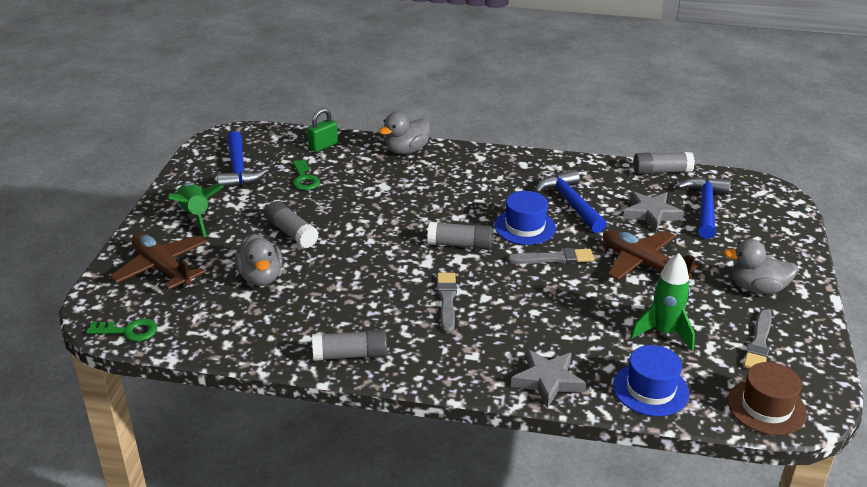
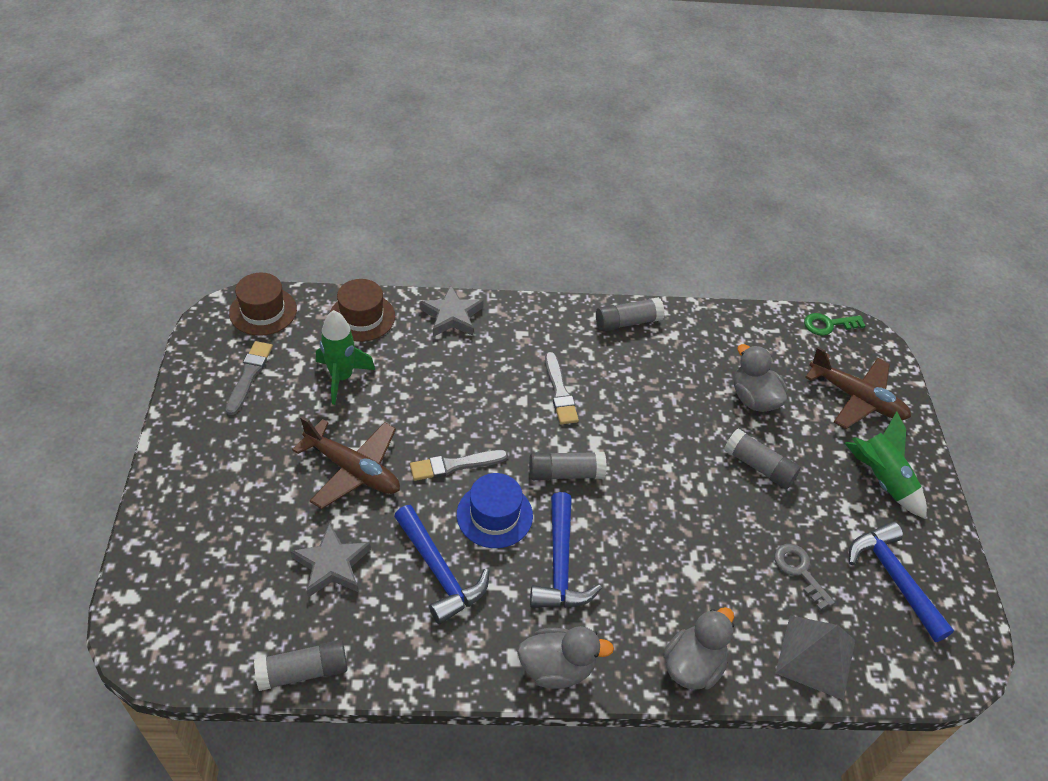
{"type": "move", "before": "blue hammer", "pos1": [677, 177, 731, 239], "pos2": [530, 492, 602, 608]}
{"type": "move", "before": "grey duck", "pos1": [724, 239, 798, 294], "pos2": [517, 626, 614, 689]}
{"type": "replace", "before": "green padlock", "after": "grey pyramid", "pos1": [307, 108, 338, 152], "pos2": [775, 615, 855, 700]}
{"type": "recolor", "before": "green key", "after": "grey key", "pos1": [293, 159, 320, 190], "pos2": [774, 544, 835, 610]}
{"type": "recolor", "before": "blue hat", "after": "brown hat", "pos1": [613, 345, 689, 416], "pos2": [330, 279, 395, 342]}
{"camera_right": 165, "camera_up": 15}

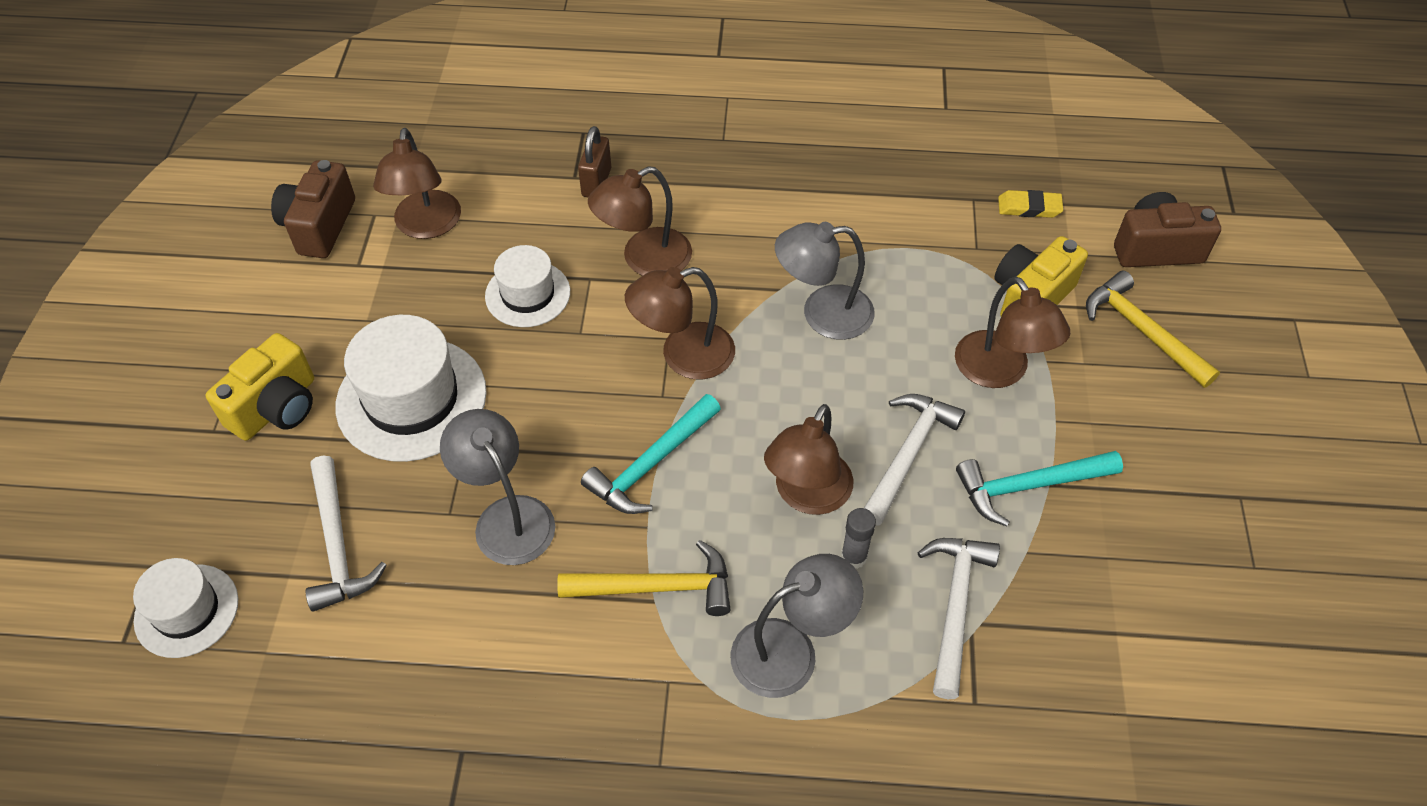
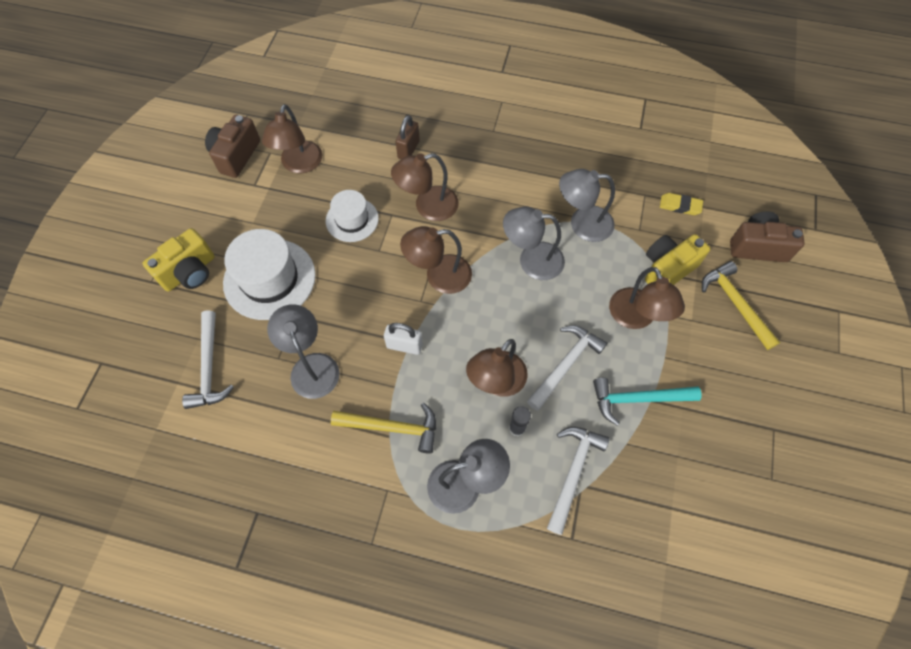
{"type": "delete", "before": "white hat", "pos1": [133, 558, 238, 658]}
{"type": "insert", "after": "grey lamp", "pos2": [559, 169, 615, 242]}
{"type": "replace", "before": "turquoise hammer", "after": "white padlock", "pos1": [581, 394, 721, 514], "pos2": [384, 323, 423, 355]}
{"camera_right": 10, "camera_up": 10}

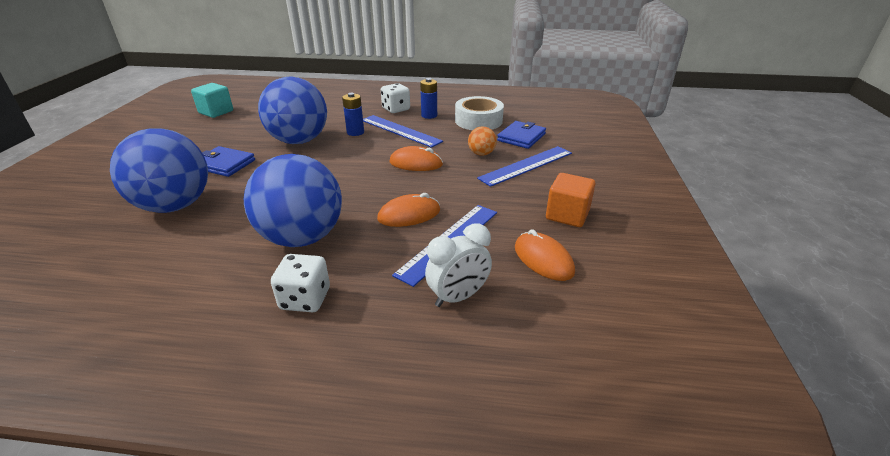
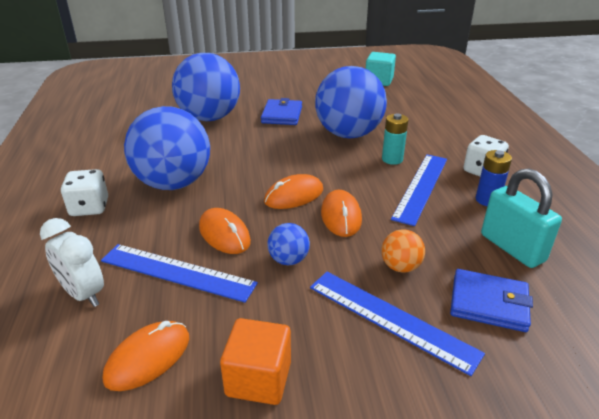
{"type": "insert", "after": "orange mouse", "pos2": [264, 174, 323, 209]}
{"type": "insert", "after": "blue ball", "pos2": [267, 223, 310, 265]}
{"type": "replace", "before": "white tape", "after": "turquoise padlock", "pos1": [455, 96, 504, 130], "pos2": [481, 168, 562, 268]}
{"type": "recolor", "before": "blue battery", "after": "turquoise battery", "pos1": [342, 93, 364, 136], "pos2": [382, 113, 408, 165]}
{"camera_right": 75, "camera_up": 0}

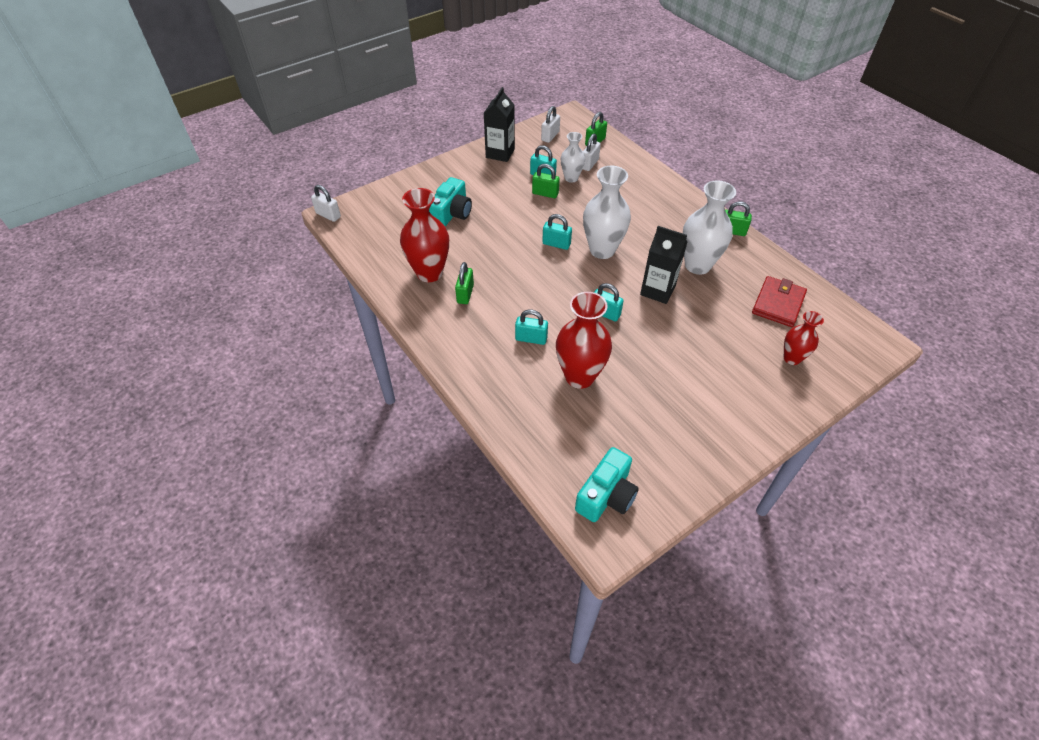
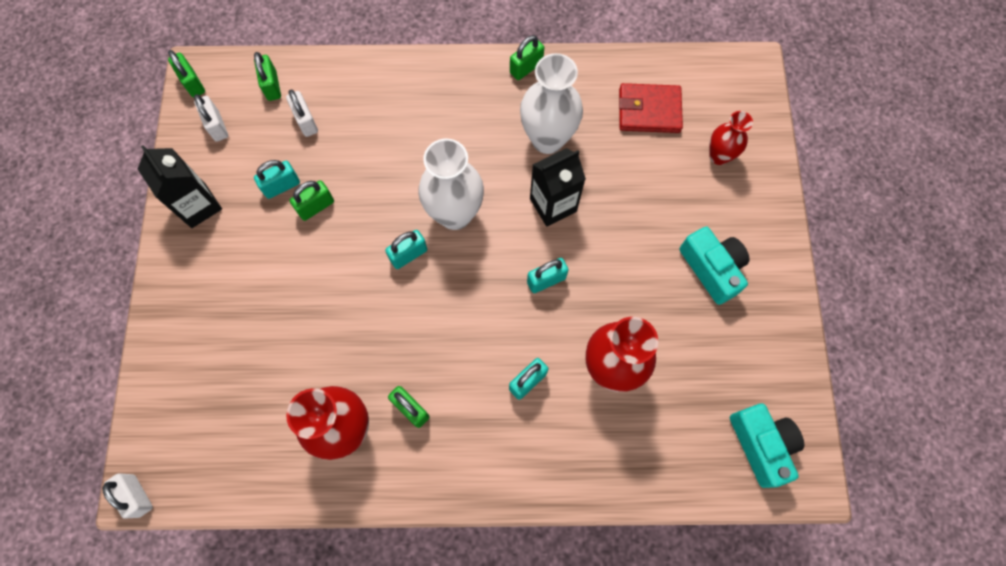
{"type": "delete", "before": "white vase", "pos1": [561, 132, 585, 183]}
{"type": "insert", "after": "green padlock", "pos2": [168, 50, 205, 98]}
{"type": "move", "before": "turquoise camera", "pos1": [429, 177, 472, 227], "pos2": [679, 227, 749, 305]}
{"type": "rotate", "before": "white padlock", "pos1": [311, 185, 341, 222], "pos2": [102, 473, 153, 519], "turn": 75}
{"type": "rotate", "before": "red wallet", "pos1": [752, 276, 807, 327], "pos2": [619, 83, 683, 133], "turn": -60}
{"camera_right": -55, "camera_up": 20}

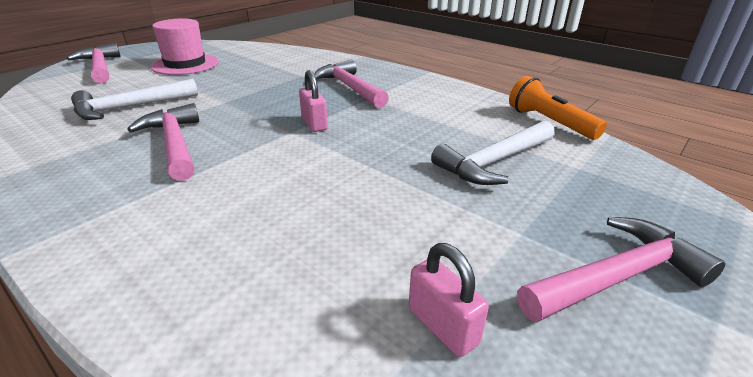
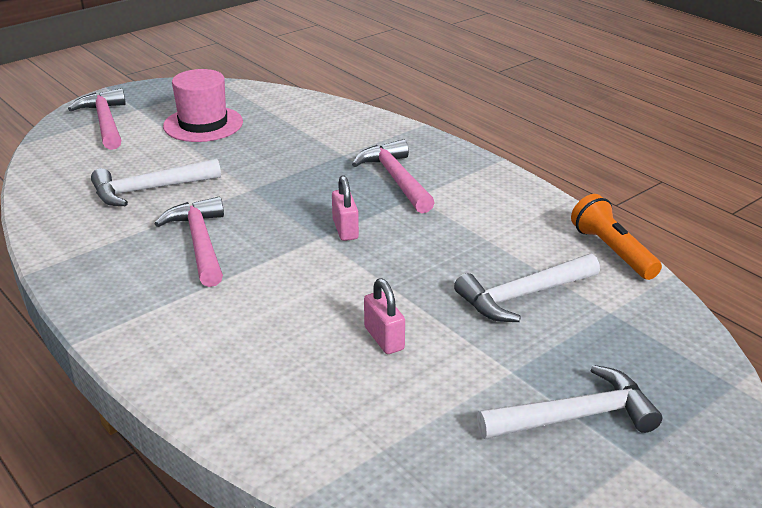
{"type": "move", "before": "pink padlock", "pos1": [409, 243, 489, 357], "pos2": [364, 278, 405, 354]}
{"type": "recolor", "before": "pink hammer", "after": "white hammer", "pos1": [517, 217, 725, 322], "pos2": [477, 365, 662, 439]}
{"camera_right": 10, "camera_up": 0}

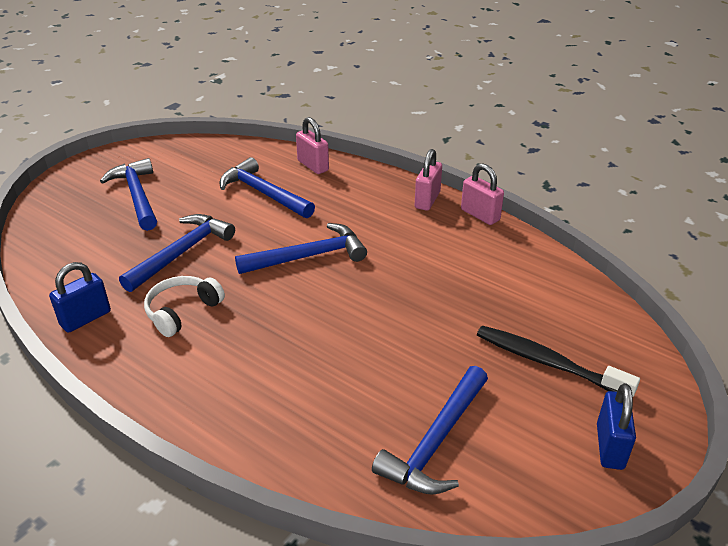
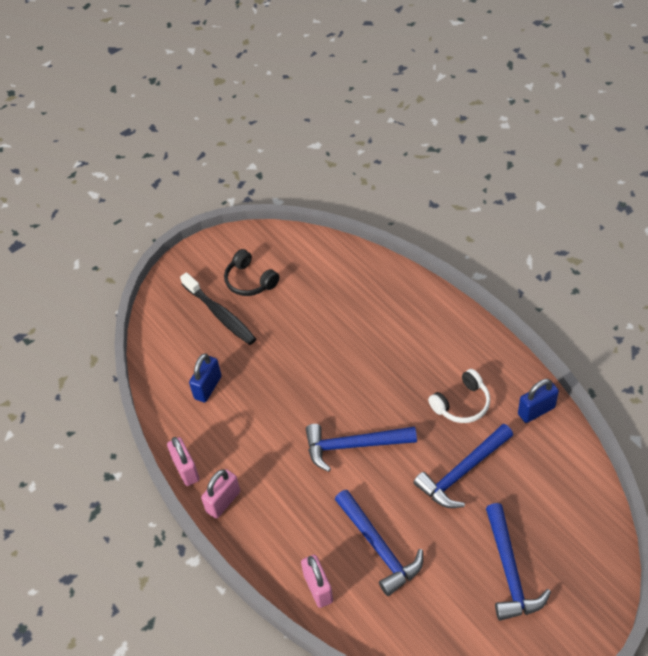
{"type": "delete", "before": "blue hammer", "pos1": [372, 366, 488, 495]}
{"type": "insert", "after": "black headphones", "pos2": [224, 249, 280, 296]}
{"type": "move", "before": "blue padlock", "pos1": [597, 383, 636, 470], "pos2": [189, 353, 222, 402]}
{"camera_right": -160, "camera_up": 15}

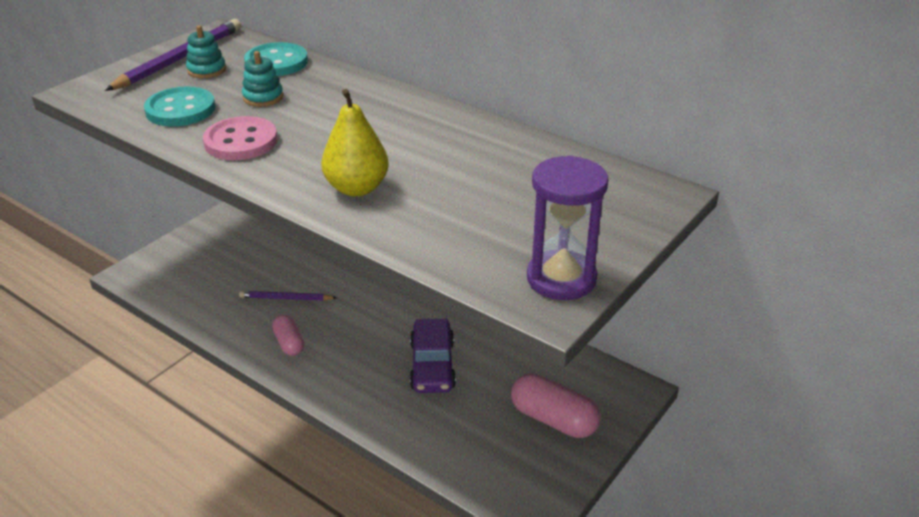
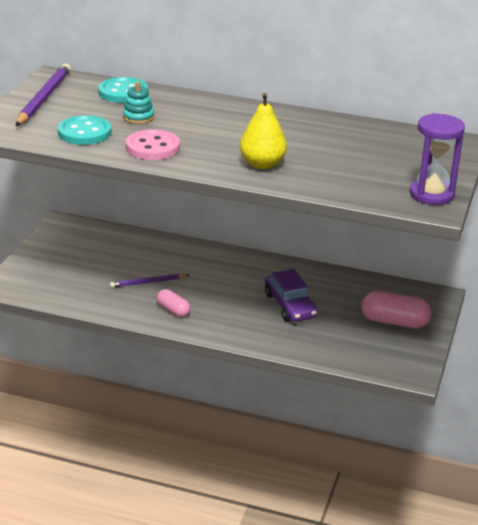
{"type": "delete", "before": "turquoise stacking toy", "pos1": [186, 25, 226, 78]}
{"camera_right": -20, "camera_up": -5}

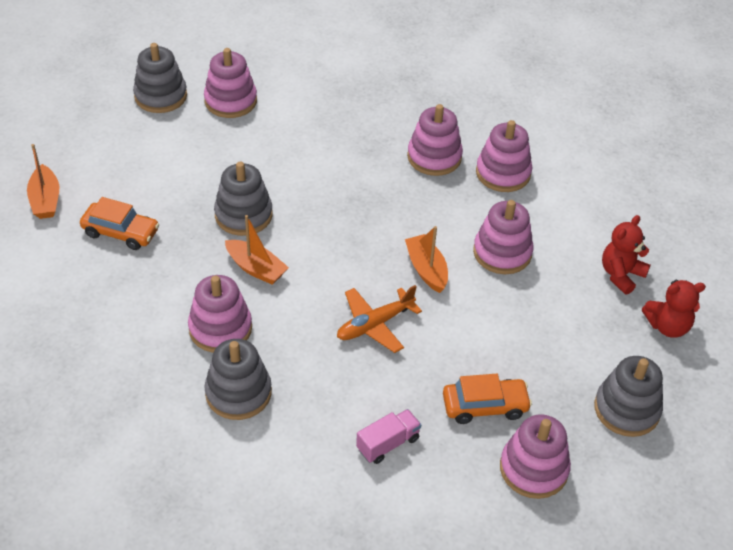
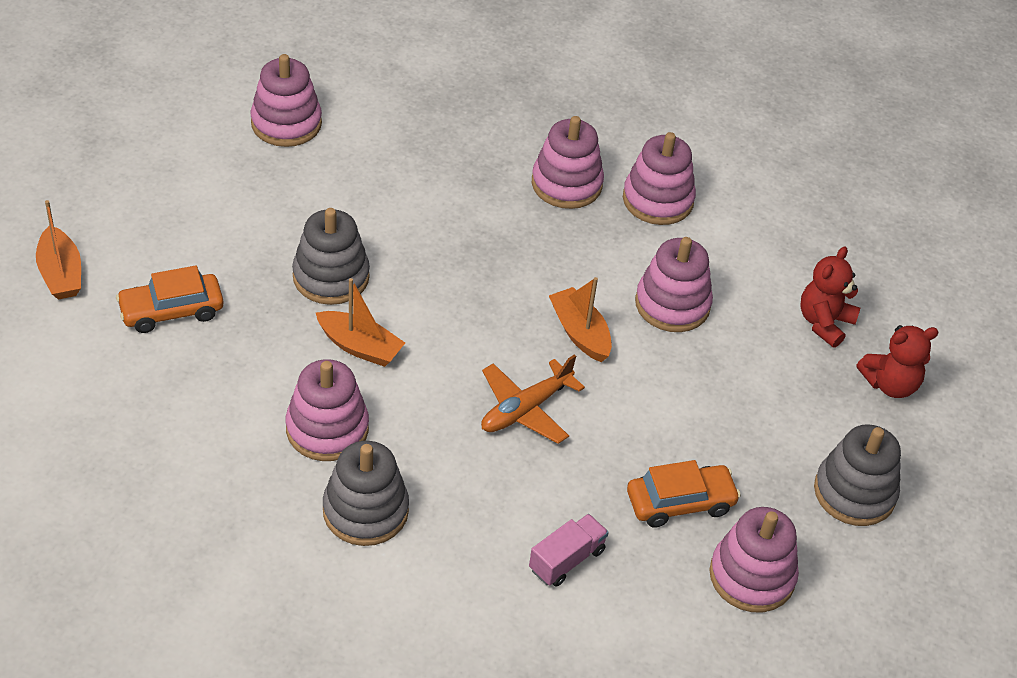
{"type": "delete", "before": "grey stacking toy", "pos1": [133, 43, 187, 113]}
{"type": "rotate", "before": "orange car", "pos1": [80, 197, 159, 250], "pos2": [116, 266, 224, 333], "turn": 150}
{"camera_right": -10, "camera_up": 0}

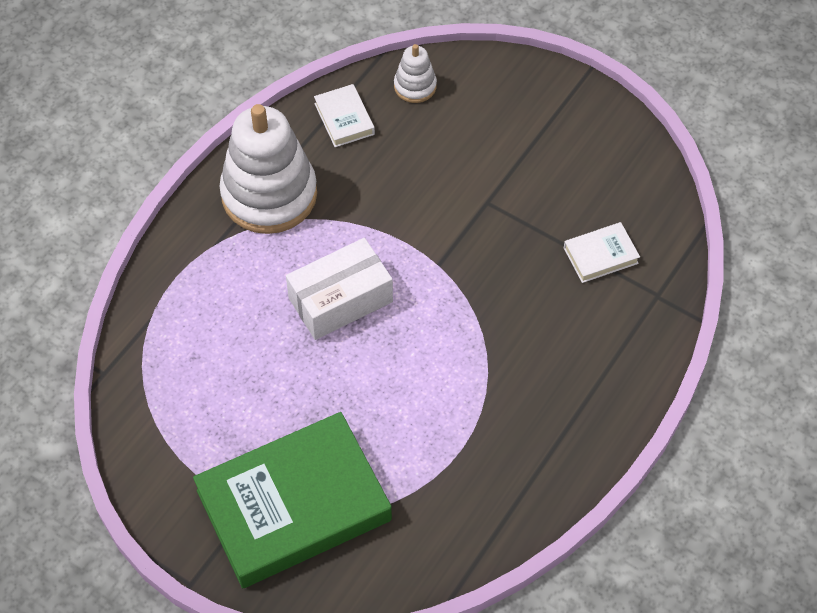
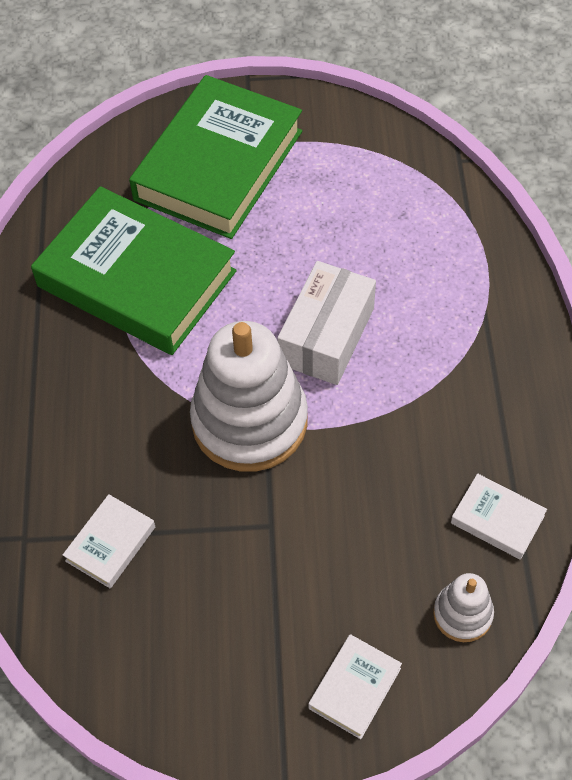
{"type": "insert", "after": "green book", "pos2": [31, 186, 237, 355]}
{"type": "insert", "after": "white book", "pos2": [308, 634, 402, 739]}
{"type": "move", "before": "white stacking toy", "pos1": [219, 104, 317, 234], "pos2": [190, 321, 308, 472]}
{"camera_right": 145, "camera_up": 0}

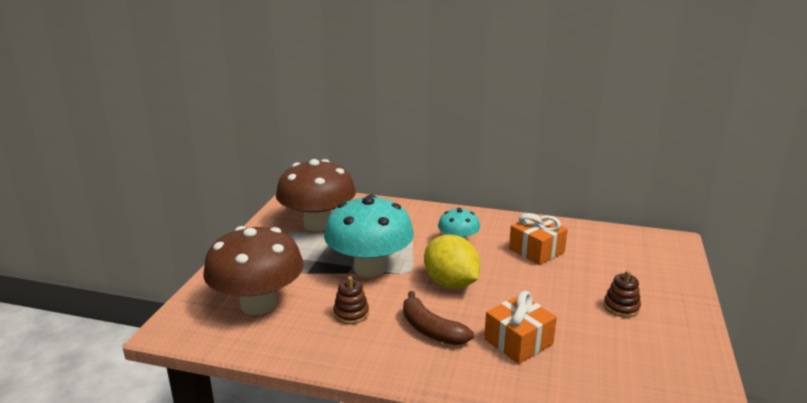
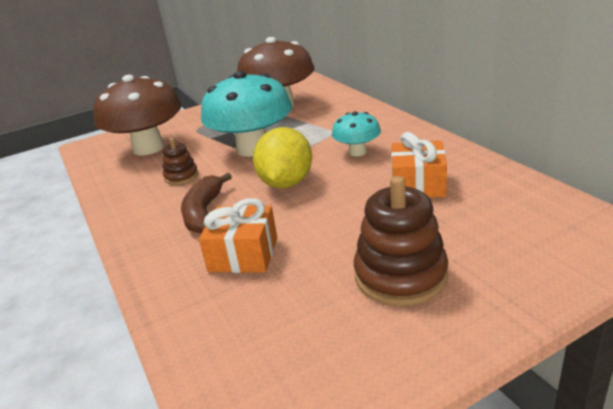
{"type": "resize", "before": "brown stacking toy", "pos1": [604, 270, 641, 318], "pos2": [354, 176, 448, 306], "scale": 1.85}
{"camera_right": 50, "camera_up": 5}

